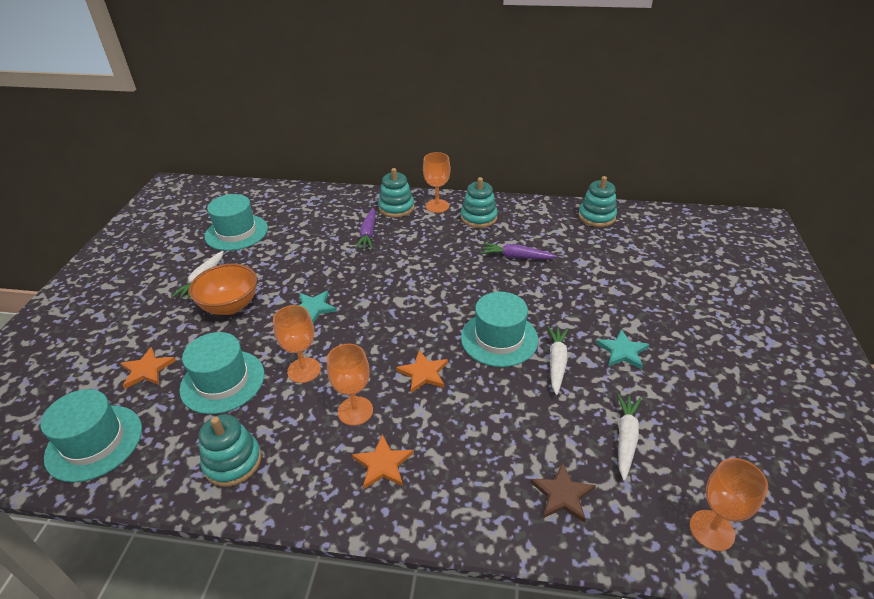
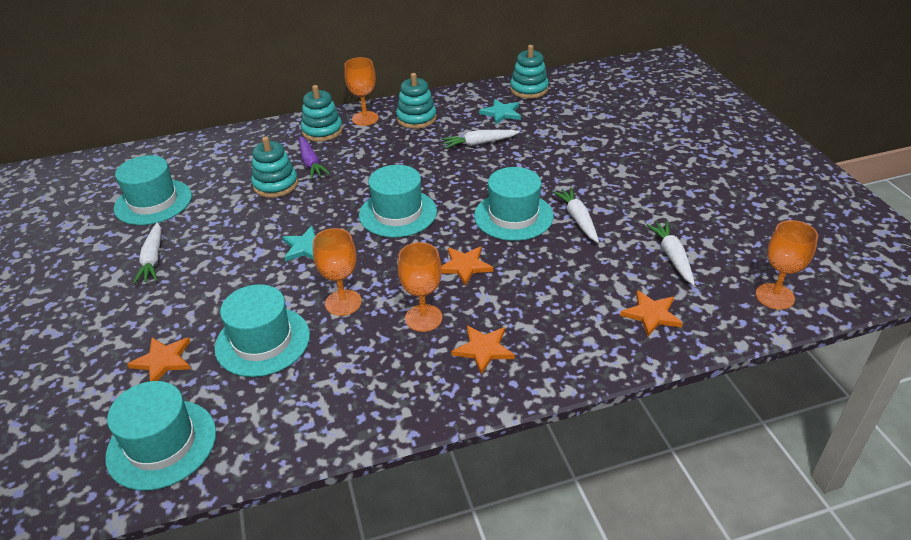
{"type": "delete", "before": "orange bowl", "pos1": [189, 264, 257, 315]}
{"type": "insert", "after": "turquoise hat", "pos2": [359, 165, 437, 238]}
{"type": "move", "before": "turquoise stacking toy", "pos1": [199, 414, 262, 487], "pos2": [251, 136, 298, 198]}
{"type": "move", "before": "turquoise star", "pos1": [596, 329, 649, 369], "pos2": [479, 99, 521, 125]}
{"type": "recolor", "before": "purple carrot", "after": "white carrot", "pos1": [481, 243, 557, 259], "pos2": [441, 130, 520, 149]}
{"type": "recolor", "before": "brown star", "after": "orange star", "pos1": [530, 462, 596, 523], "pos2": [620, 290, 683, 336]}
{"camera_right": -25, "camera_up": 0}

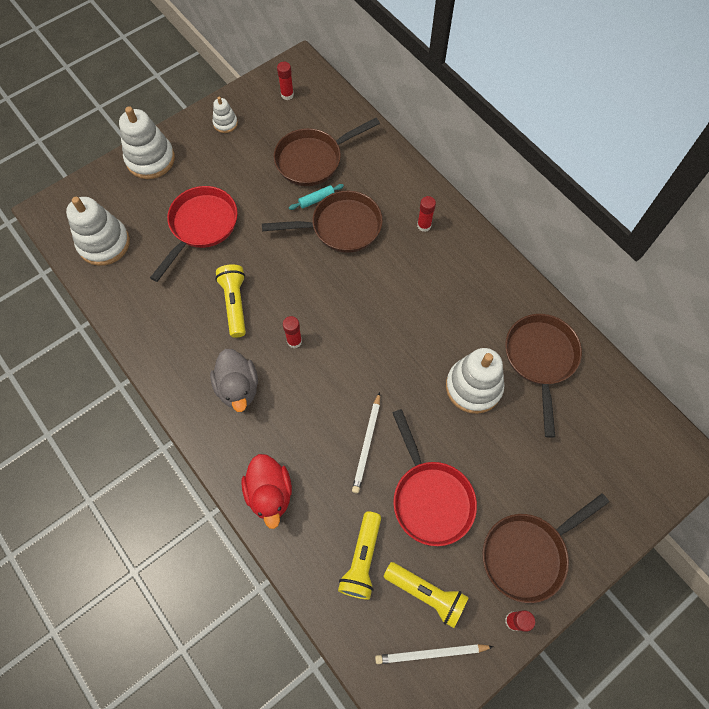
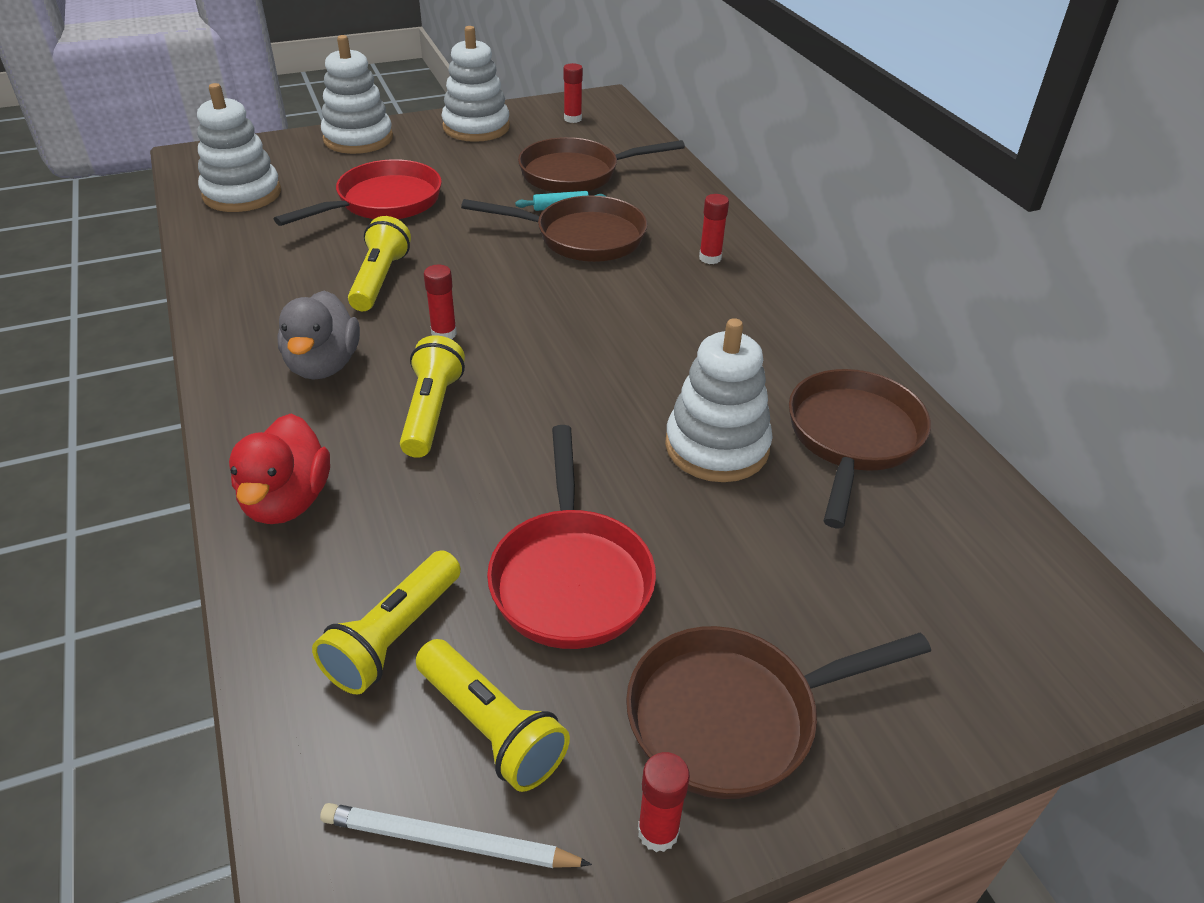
{"type": "delete", "before": "white pencil", "pos1": [352, 392, 380, 493]}
{"type": "insert", "after": "yellow flashlight", "pos2": [400, 335, 465, 458]}
{"type": "resize", "before": "white stacking toy", "pos1": [213, 97, 238, 133], "pos2": [441, 26, 510, 142], "scale": 1.95}
{"camera_right": 15, "camera_up": -25}

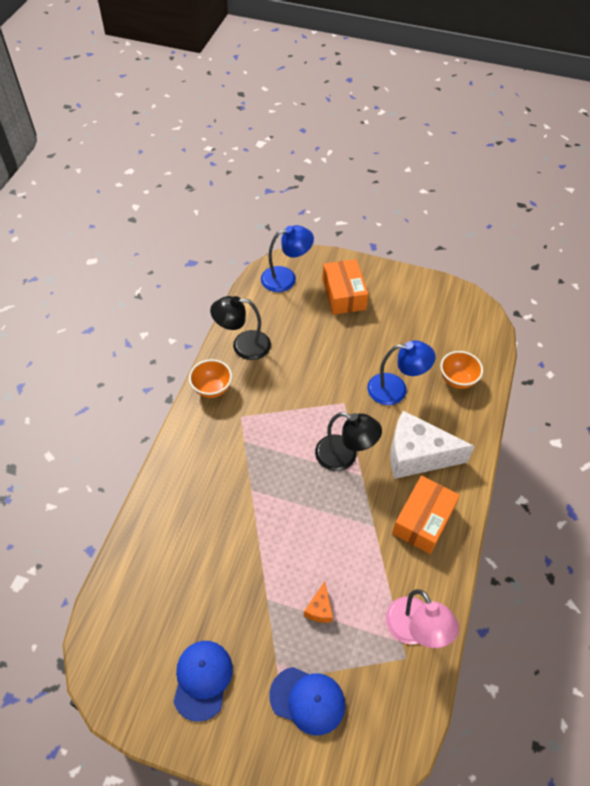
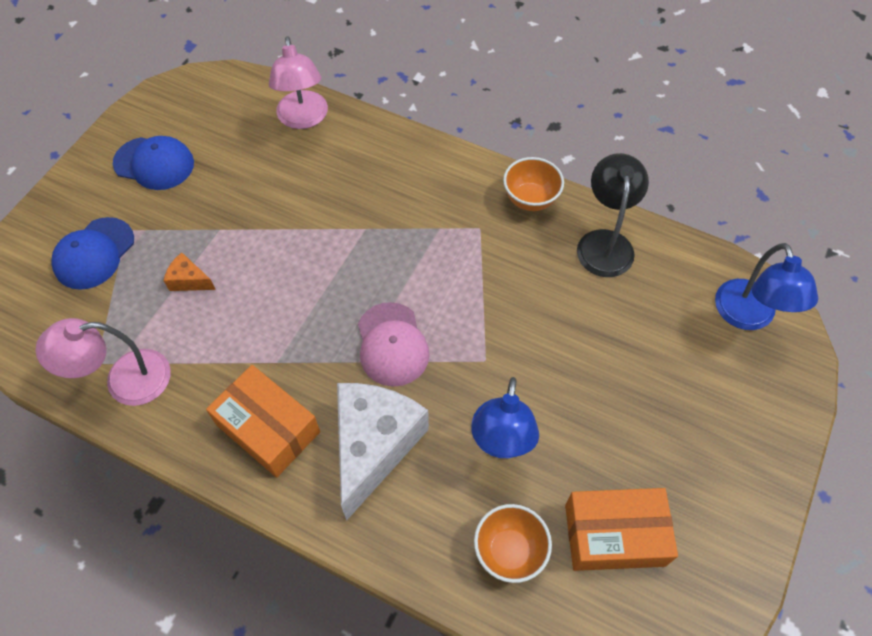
{"type": "insert", "after": "pink lamp", "pos2": [269, 36, 328, 129]}
{"type": "move", "before": "orange box", "pos1": [322, 259, 369, 315], "pos2": [565, 488, 678, 571]}
{"type": "replace", "before": "black lamp", "after": "pink cap", "pos1": [315, 412, 382, 471], "pos2": [358, 302, 430, 387]}
{"camera_right": 100, "camera_up": 5}

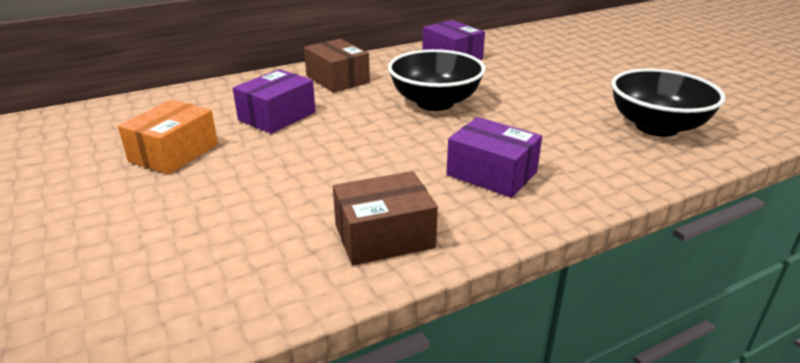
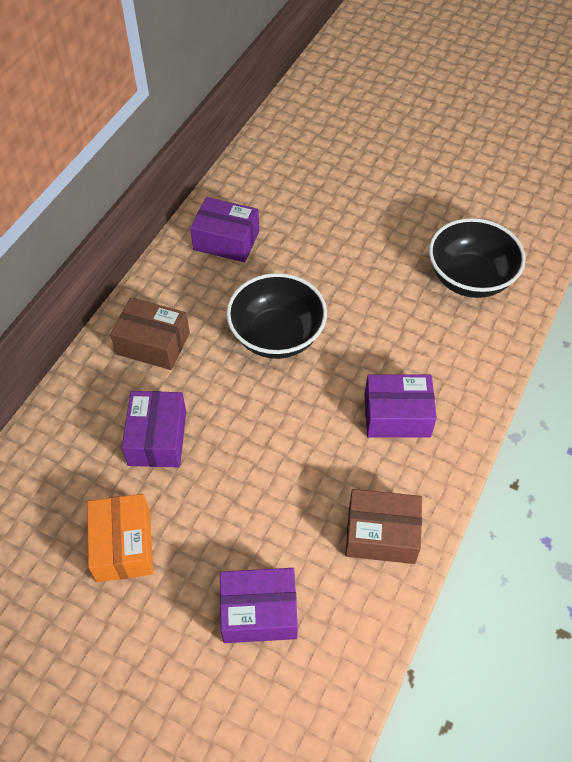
{"type": "insert", "after": "purple box", "pos2": [220, 568, 298, 643]}
{"type": "rotate", "before": "brown box", "pos1": [333, 171, 438, 265], "pos2": [345, 489, 422, 564], "turn": 60}
{"camera_right": -35, "camera_up": 25}

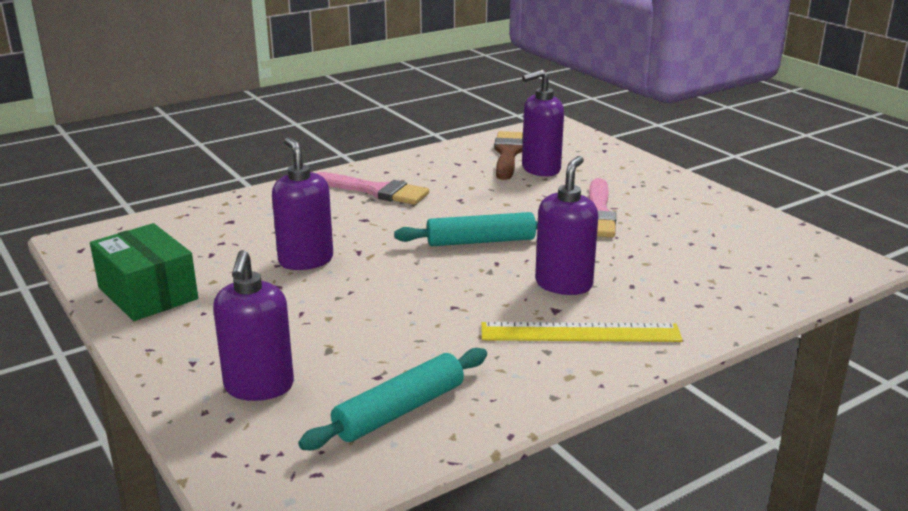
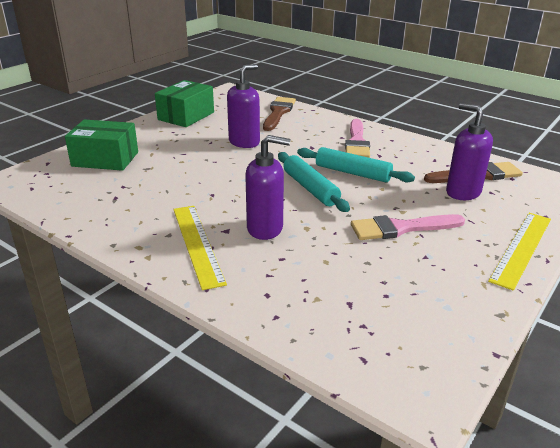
{"type": "insert", "after": "brown brush", "pos2": [263, 97, 296, 131]}
{"type": "insert", "after": "yellow ruler", "pos2": [488, 213, 551, 291]}
{"type": "move", "before": "turquoise rolling pin", "pos1": [298, 348, 487, 450], "pos2": [297, 147, 415, 183]}
{"type": "replace", "before": "purple soap dispenser", "after": "green box", "pos1": [213, 250, 294, 401], "pos2": [65, 119, 138, 171]}
{"camera_right": 70, "camera_up": 5}

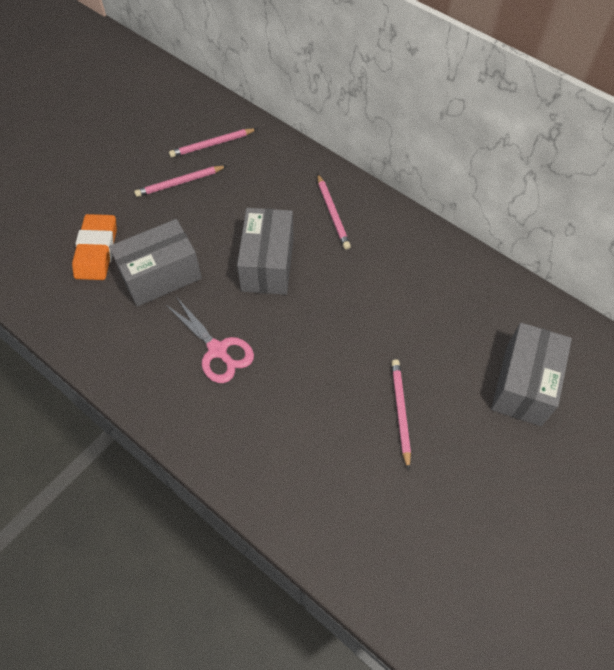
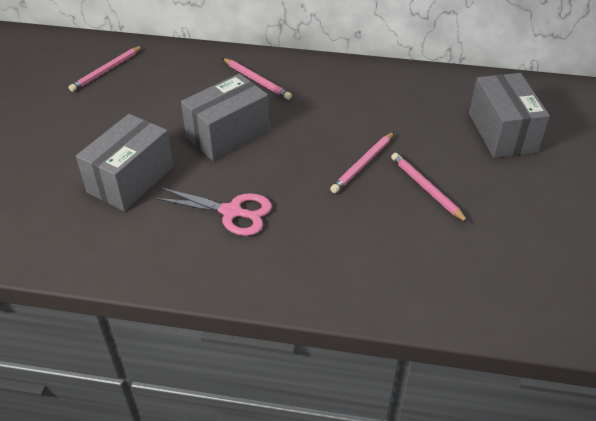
{"type": "delete", "before": "orange eraser", "pos1": [72, 214, 117, 280]}
{"type": "move", "before": "pink pencil", "pos1": [134, 166, 227, 197], "pos2": [330, 132, 394, 193]}
{"type": "rotate", "before": "grey box", "pos1": [237, 208, 294, 295], "pos2": [181, 74, 269, 161], "turn": 75}
{"camera_right": -30, "camera_up": -15}

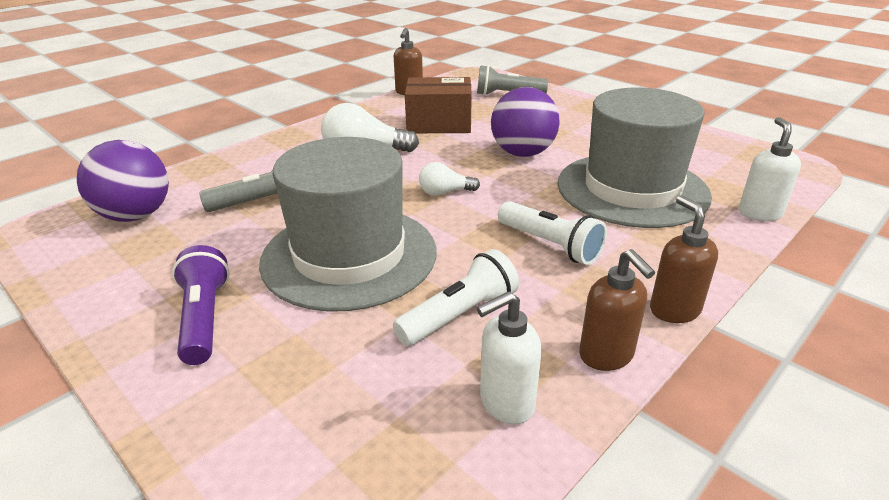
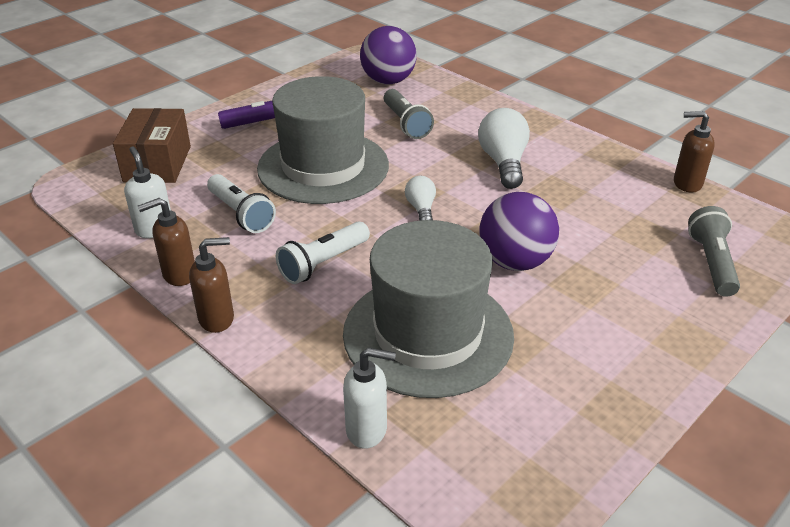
{"type": "move", "before": "brown box", "pos1": [405, 77, 472, 133], "pos2": [113, 108, 191, 183]}
{"camera_right": 90, "camera_up": 5}

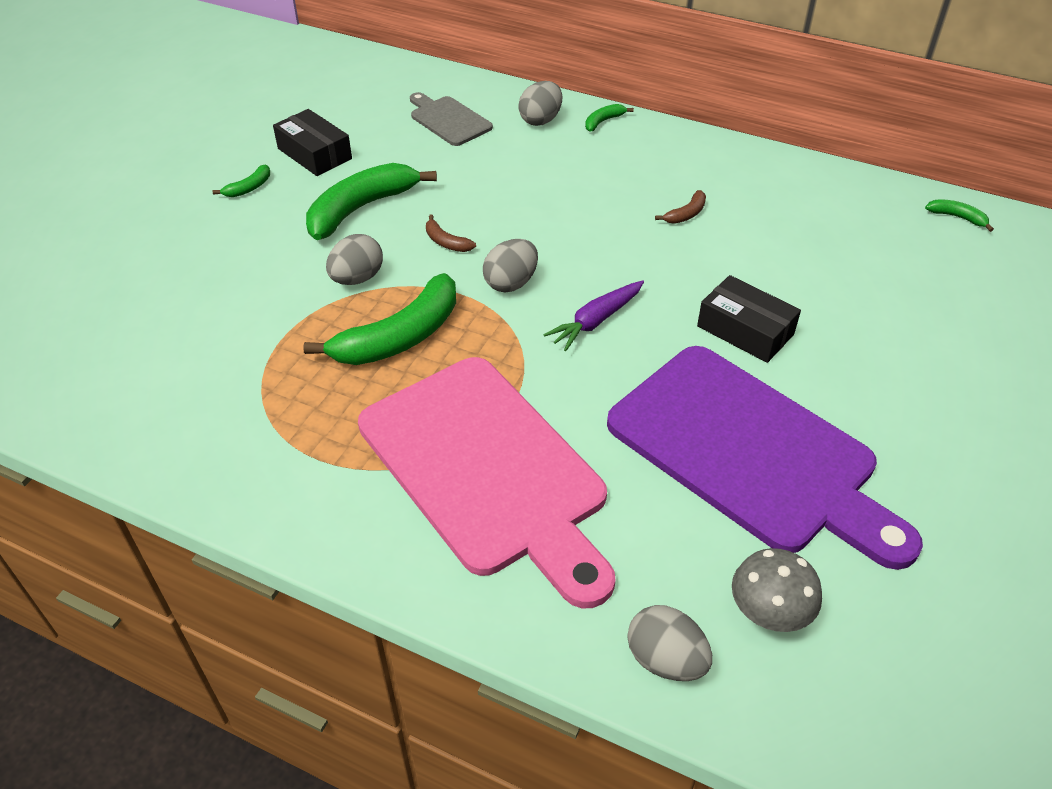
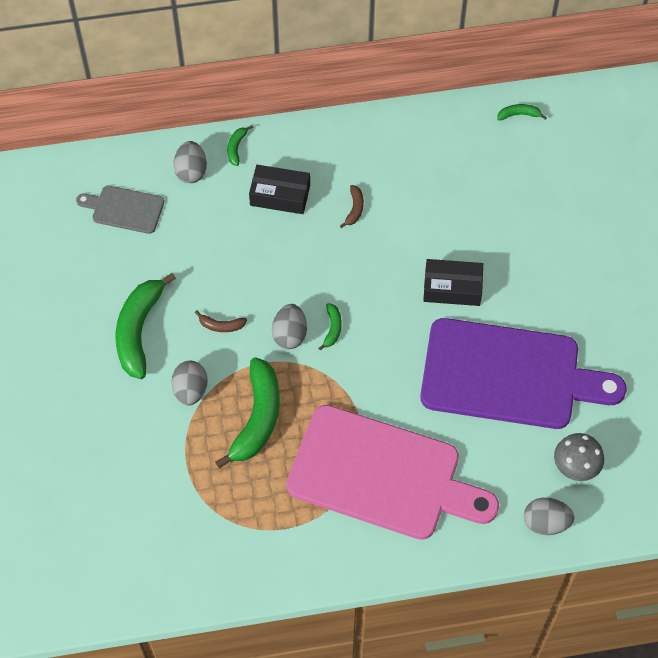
{"type": "delete", "before": "purple carrot", "pos1": [543, 280, 644, 351]}
{"type": "move", "before": "green banana", "pos1": [212, 164, 270, 197], "pos2": [318, 303, 342, 350]}
{"type": "move", "before": "black box", "pos1": [273, 109, 352, 176], "pos2": [249, 165, 310, 214]}
{"camera_right": -35, "camera_up": 15}

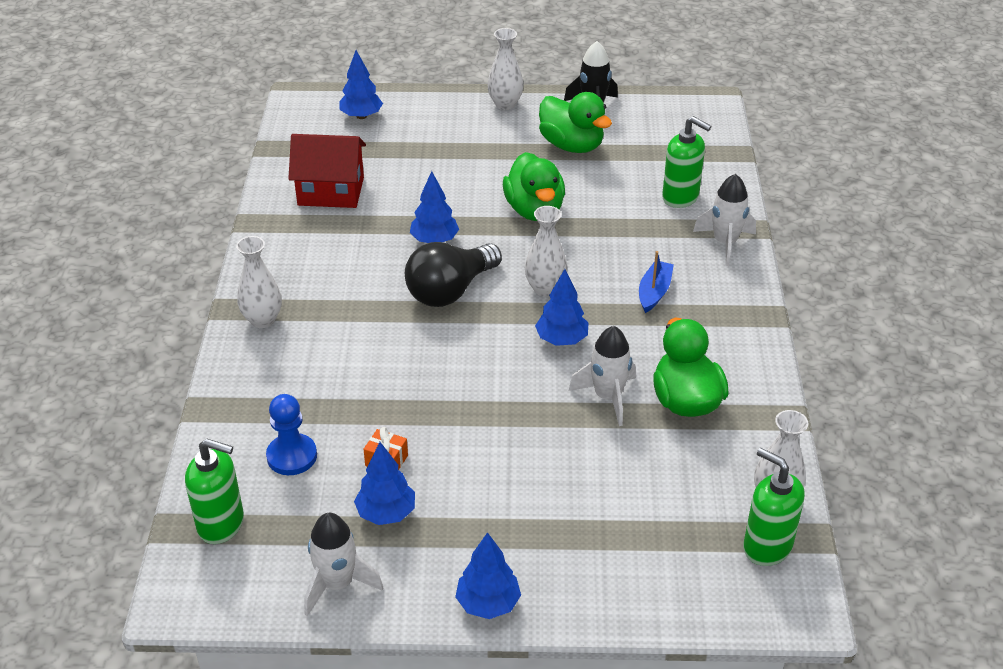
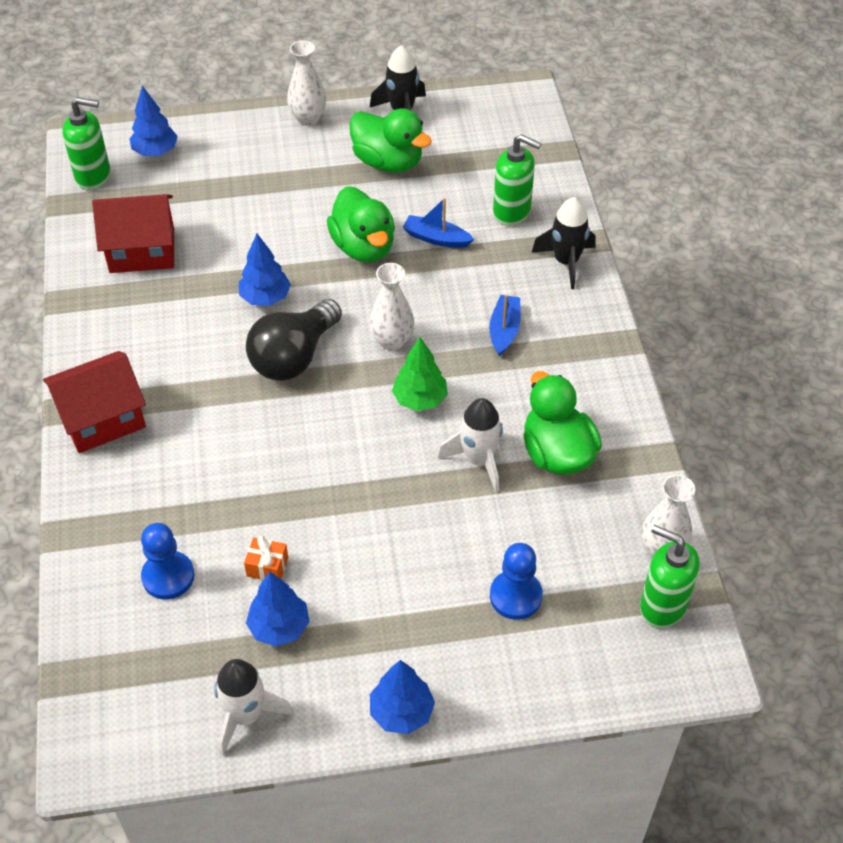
{"type": "insert", "after": "blue boat", "pos2": [402, 198, 474, 248]}
{"type": "insert", "after": "blue pawn", "pos2": [490, 543, 543, 620]}
{"type": "move", "before": "green soap dispenser", "pos1": [185, 439, 244, 544], "pos2": [62, 97, 111, 190]}
{"type": "replace", "before": "white vase", "after": "red house", "pos1": [236, 236, 282, 328], "pos2": [43, 351, 146, 453]}
{"type": "recolor", "before": "blue tree", "after": "green tree", "pos1": [535, 269, 588, 346], "pos2": [392, 337, 448, 411]}
{"type": "recolor", "before": "white rocket", "after": "black rocket", "pos1": [693, 174, 756, 266], "pos2": [531, 197, 596, 289]}
{"camera_right": -10, "camera_up": 10}

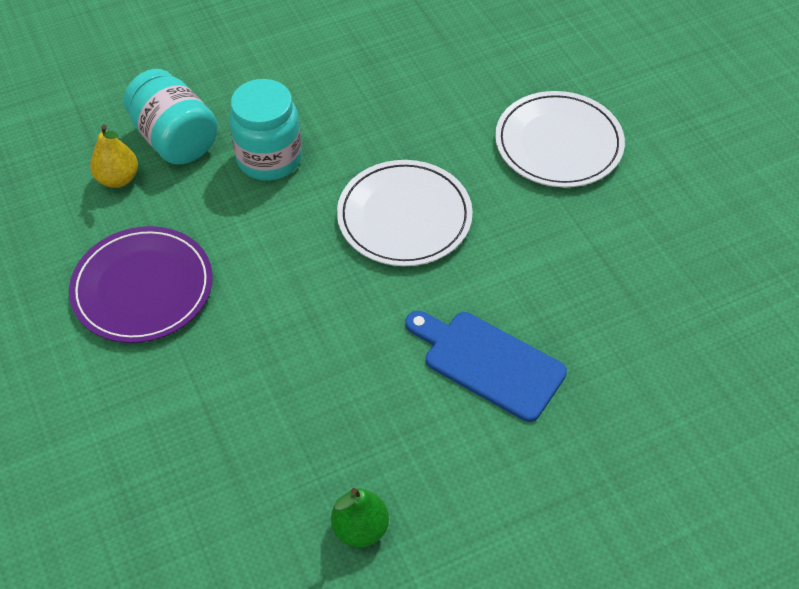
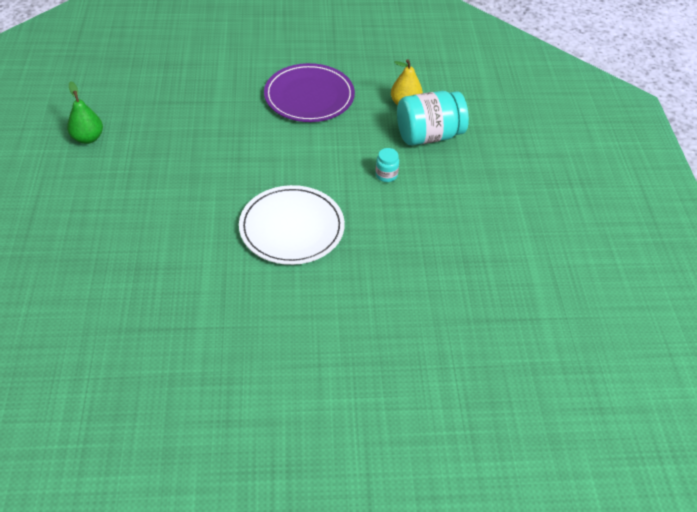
{"type": "delete", "before": "blue cutting board", "pos1": [406, 311, 567, 422]}
{"type": "delete", "before": "white plate", "pos1": [495, 91, 625, 187]}
{"type": "resize", "before": "turquoise jar", "pos1": [229, 79, 302, 181], "pos2": [375, 148, 399, 182], "scale": 0.45}
{"camera_right": 110, "camera_up": -5}

